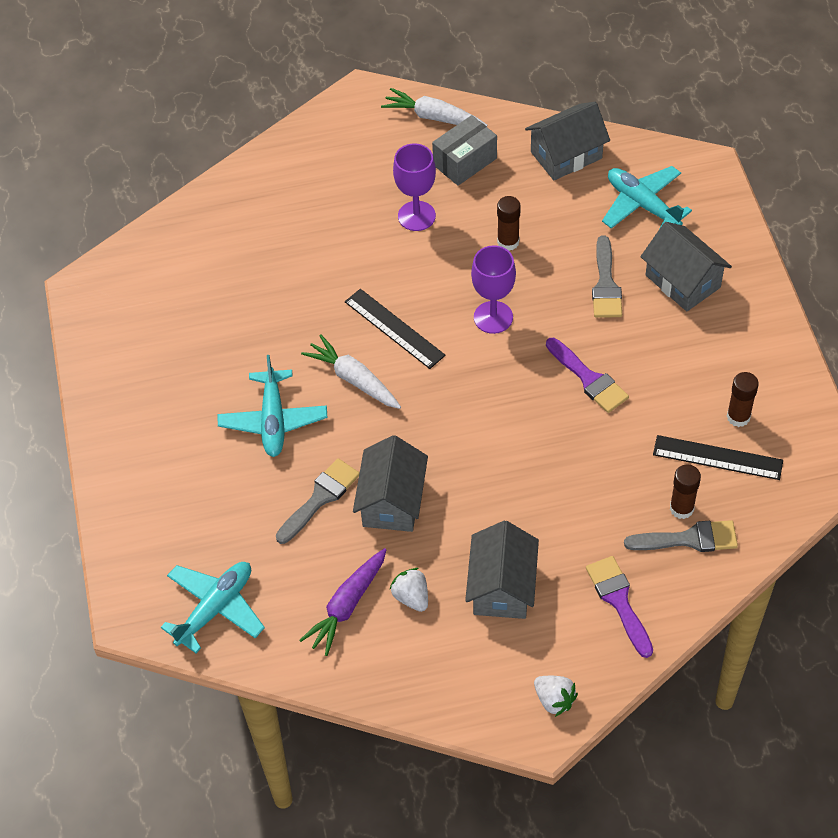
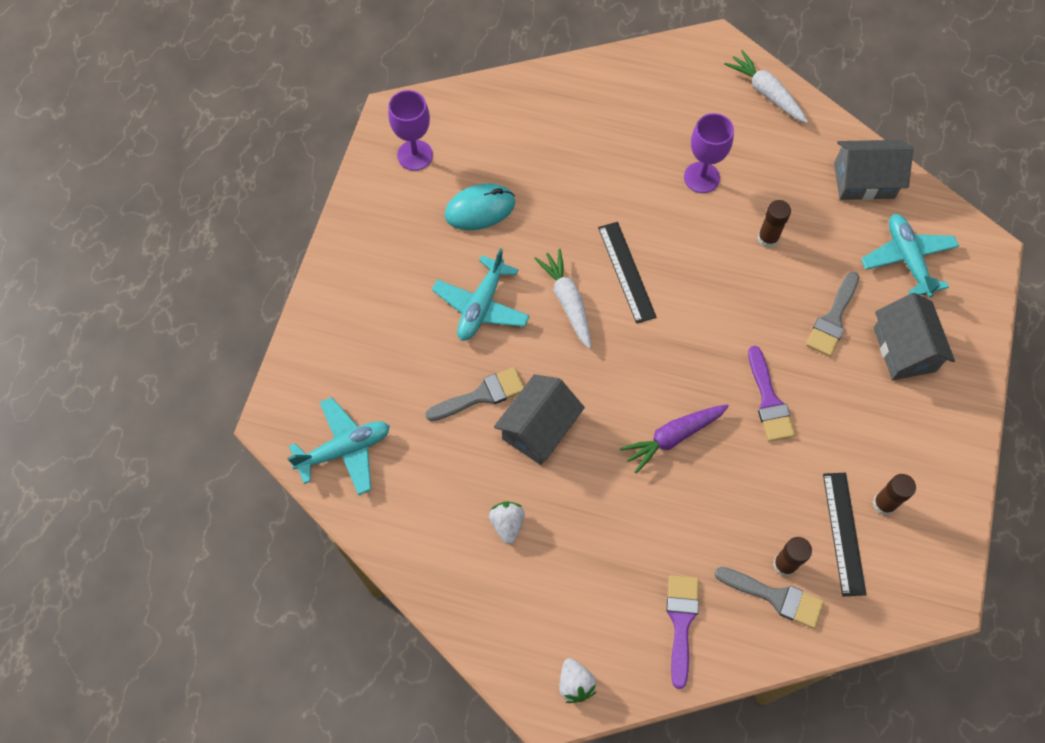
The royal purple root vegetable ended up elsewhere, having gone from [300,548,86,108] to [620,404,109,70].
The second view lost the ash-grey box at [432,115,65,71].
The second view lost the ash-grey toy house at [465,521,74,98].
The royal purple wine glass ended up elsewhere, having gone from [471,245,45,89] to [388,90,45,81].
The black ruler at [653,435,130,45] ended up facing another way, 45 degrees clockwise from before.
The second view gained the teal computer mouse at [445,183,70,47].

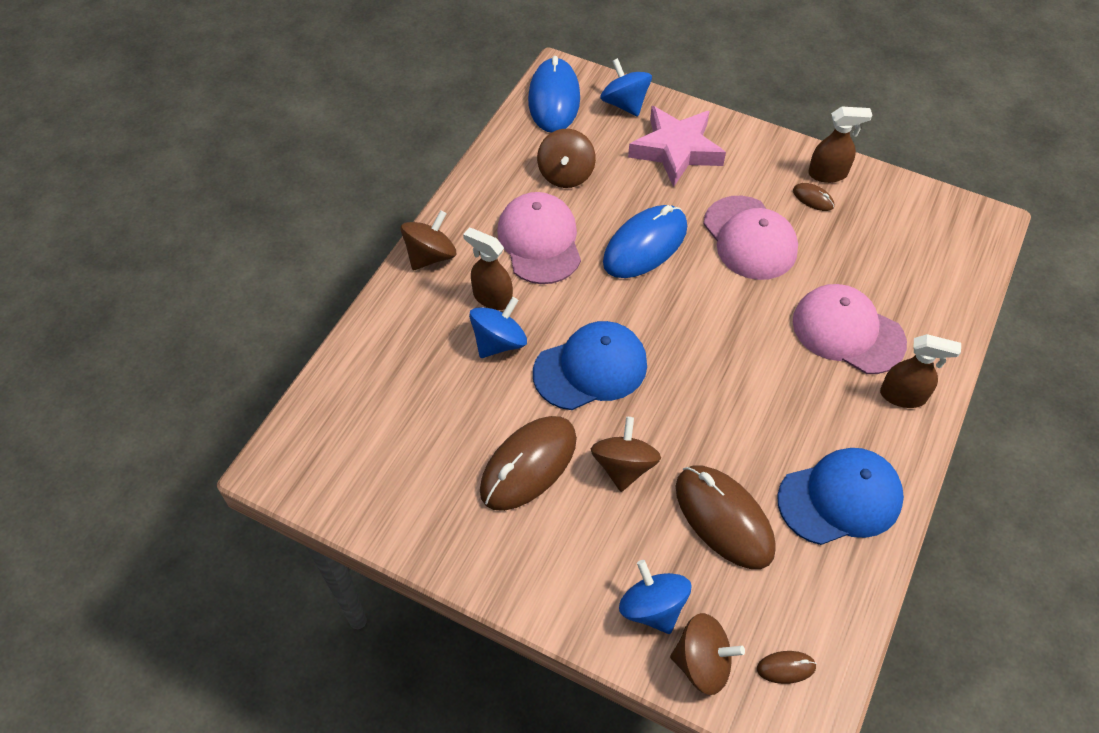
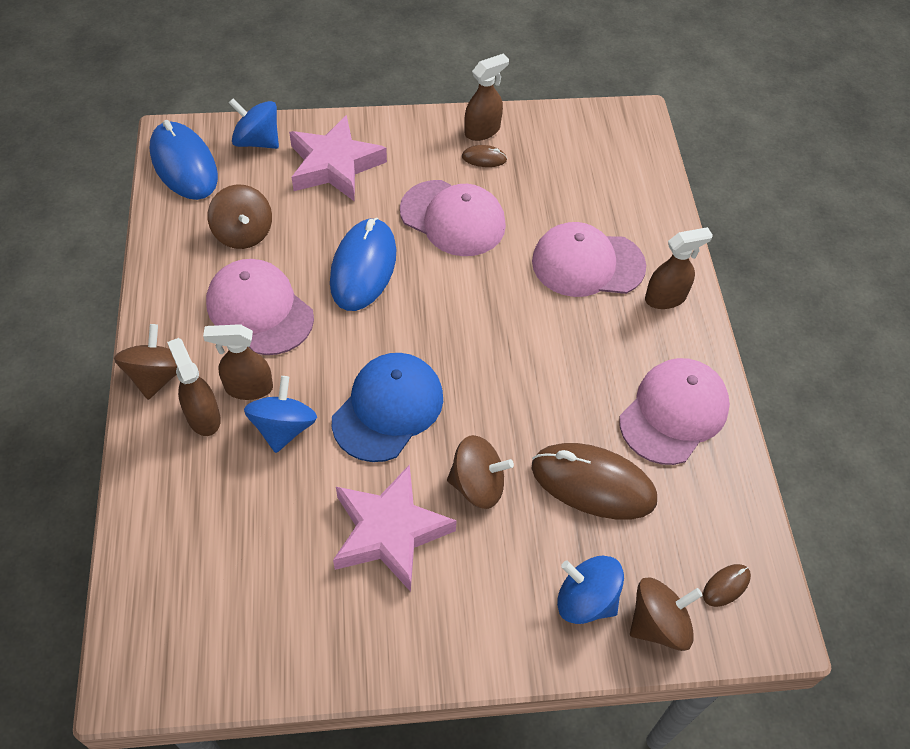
Where the brown computer mouse stood at [480,416,97,95], the pink five-pointed star came to stand at [333,464,124,128].
The brown whirligig at [591,417,70,75] ended up facing another way, 120 degrees clockwise from before.
What was the royal blue baseball cap at [777,448,127,97] turned into the pink baseball cap at [619,358,111,107].
The second view gained the brown sprayer at [167,338,54,98].

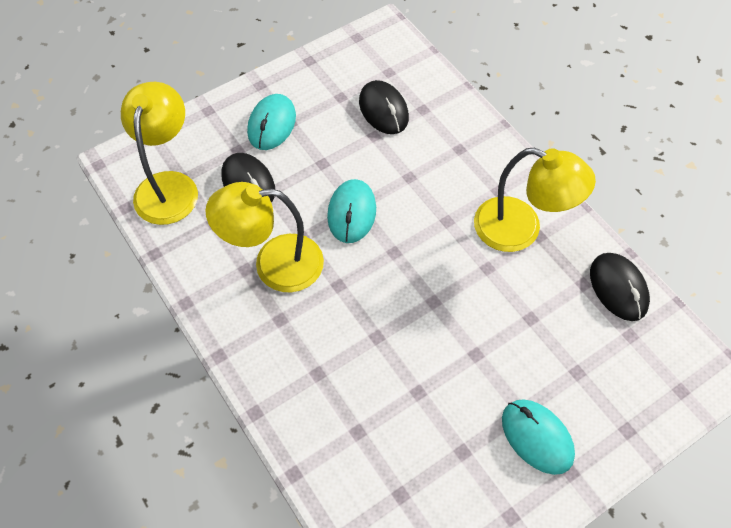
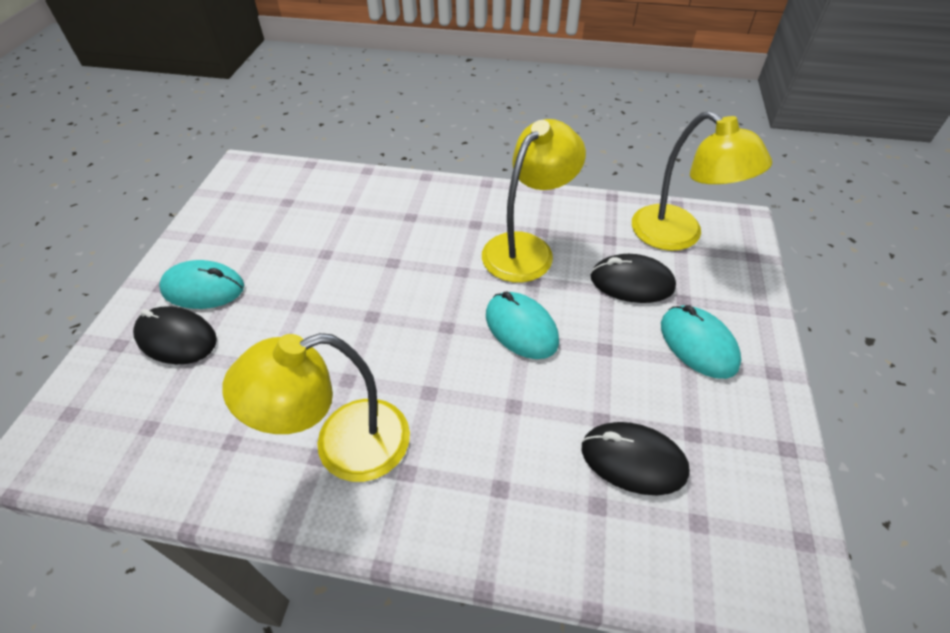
The black computer mouse ended up elsewhere, having gone from [590,253,60,68] to [133,306,84,58].

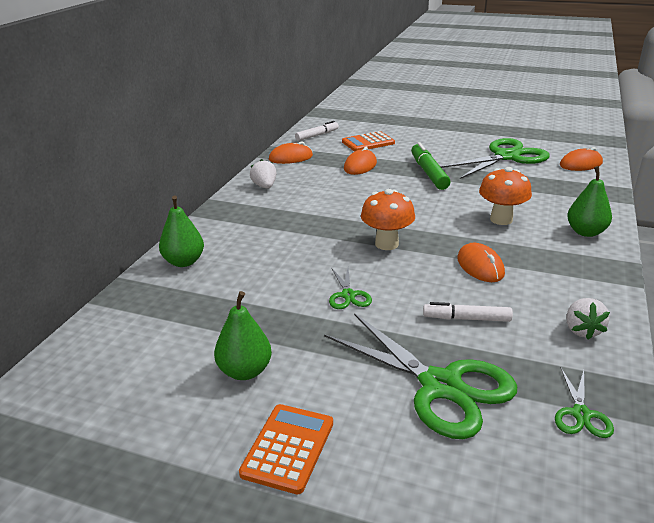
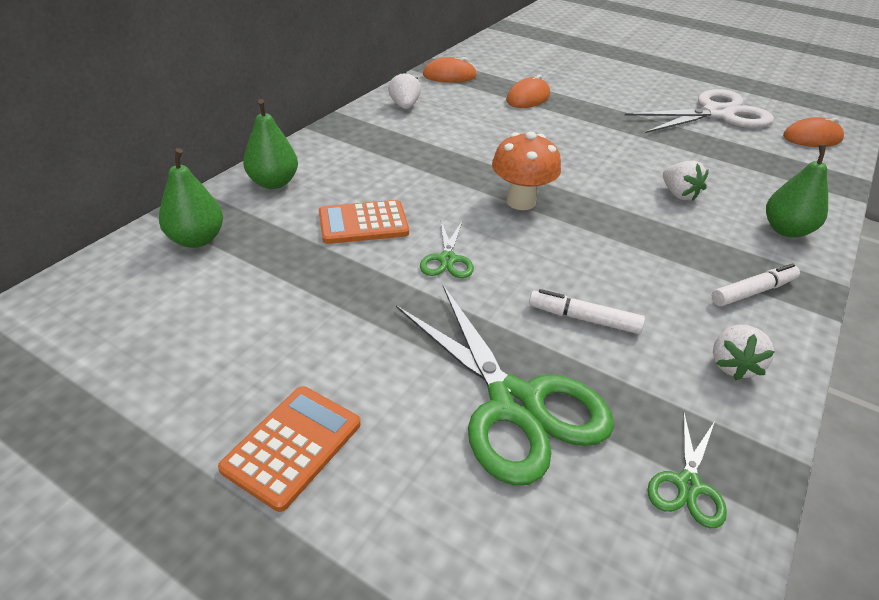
The green pear ended up elsewhere, having gone from [214,291,58,89] to [159,148,64,100].
The pure white felt pen ended up elsewhere, having gone from [295,121,44,20] to [712,263,88,43].
The orange-coloured pocket calculator ended up elsewhere, having gone from [342,131,53,20] to [319,200,90,44].
The second view lost the green felt pen at [411,142,40,48].
What was the green shears at [441,138,109,41] turned into the pure white shears at [625,89,149,44].
The second view lost the orange-coloured computer mouse at [457,243,48,39].
Where the orange-coloured mushroom stood at [479,167,53,58], the pure white strawberry came to stand at [663,160,46,41].

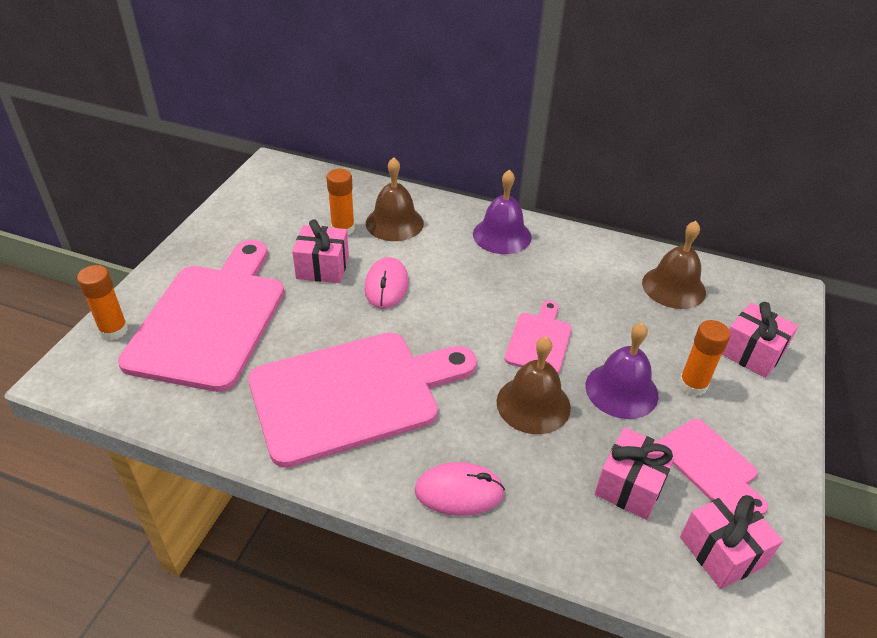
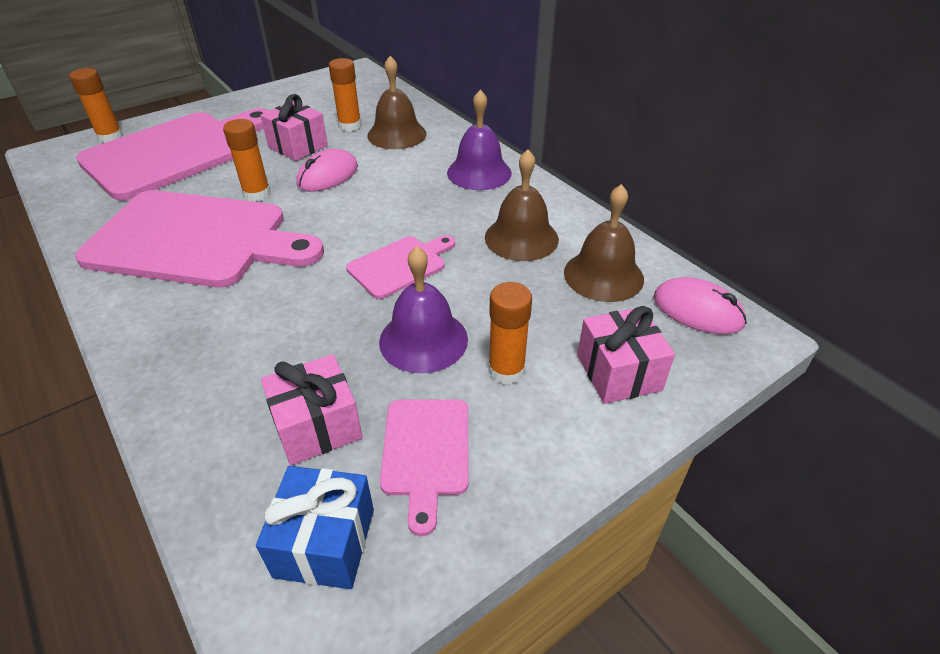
The pink computer mouse ended up elsewhere, having gone from [414,462,91,54] to [653,277,94,57].
The brown school bell ended up elsewhere, having gone from [497,336,74,98] to [485,150,74,111].
What was the pink wrapped gift at [680,490,103,99] turned into the royal blue wrapped gift at [256,466,118,123].
The second view gained the orange-coloured glue at [223,119,48,83].

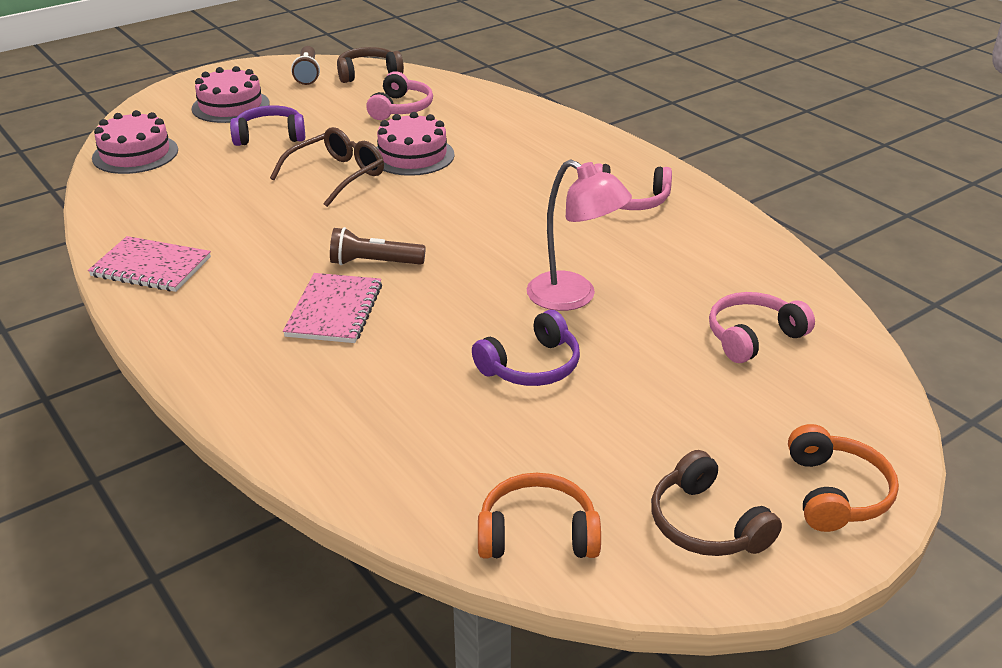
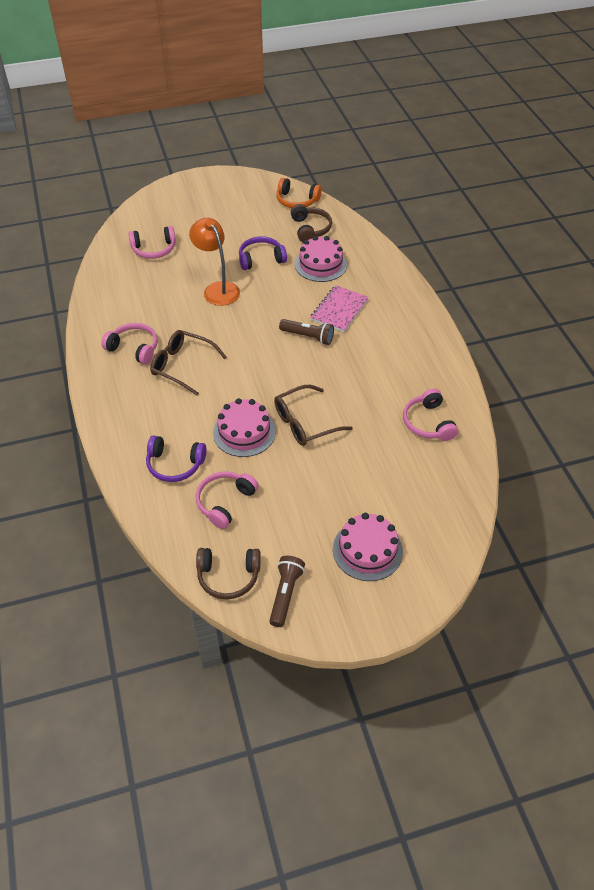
The second view lost the pink exercise book at [88,236,123,56].
The pink gateau ended up elsewhere, having gone from [92,110,86,64] to [295,236,52,46].
The royal purple over-ear headphones ended up elsewhere, having gone from [230,105,75,41] to [146,435,61,47].
What was the pink lamp at [527,160,105,151] turned into the orange-coloured lamp at [189,218,51,88].
The brown over-ear headphones ended up elsewhere, having gone from [651,450,131,106] to [291,204,41,39].
The second view lost the orange-coloured over-ear headphones at [788,424,111,108].
The second view gained the brown eyeglasses at [150,330,77,66].
The second view gained the pink over-ear headphones at [403,389,55,52].

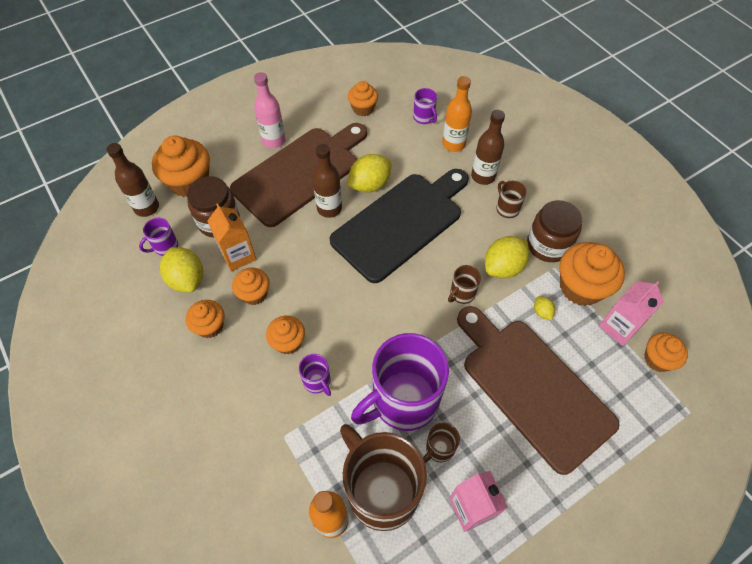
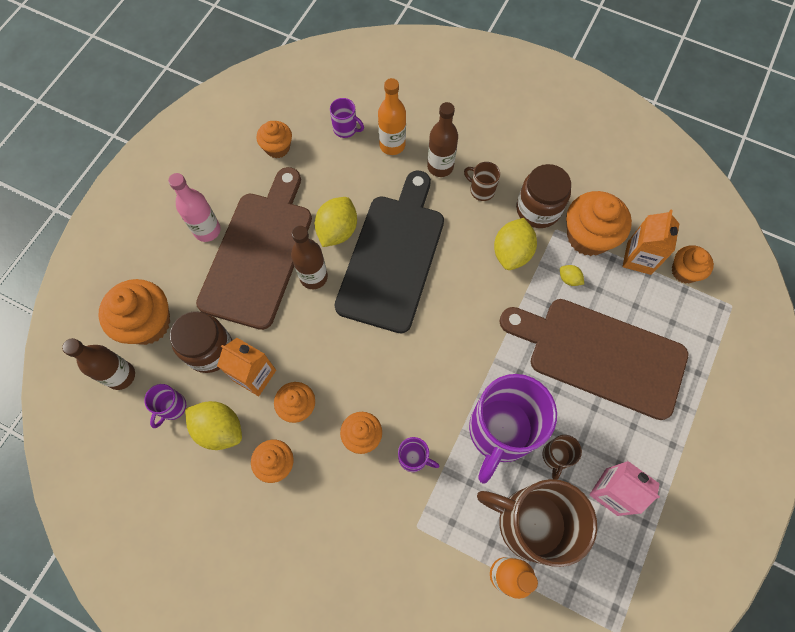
The second view lost the brown tea mug at [448,265,33,39].
What was the pink milk carton at [599,281,65,65] turned into the orange-coloured milk carton at [622,210,58,65].

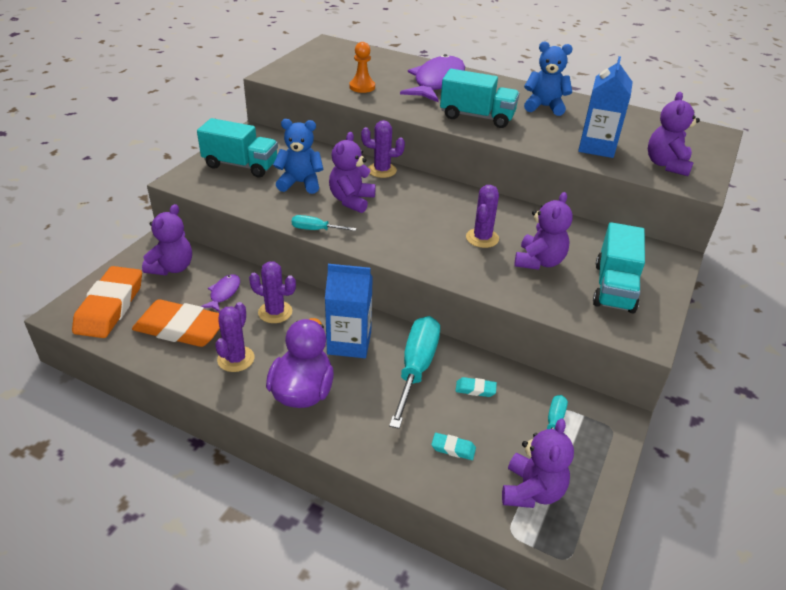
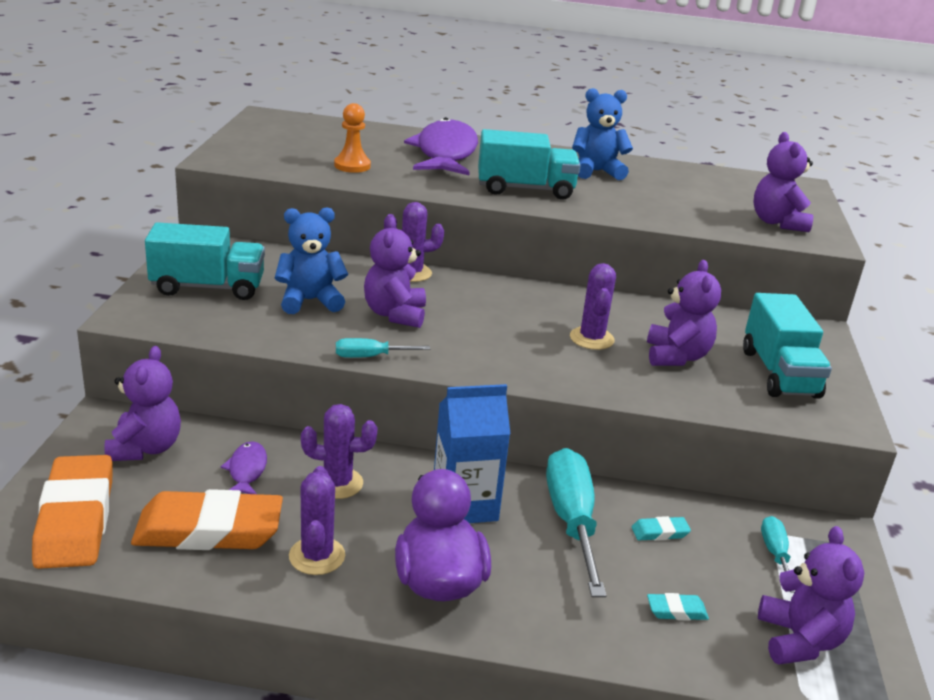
The second view lost the royal blue milk carton at [578,56,55,102].

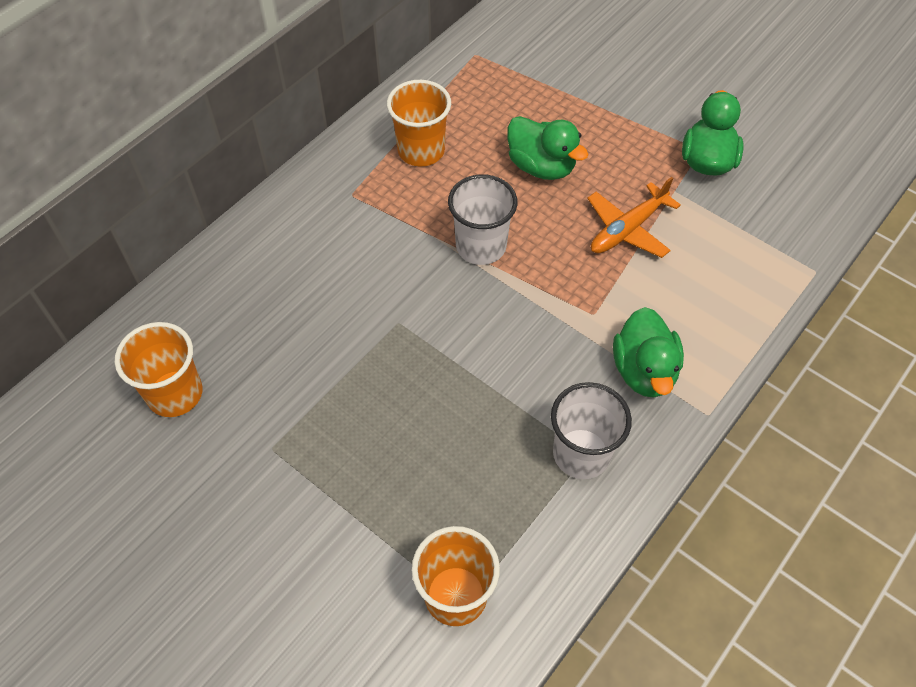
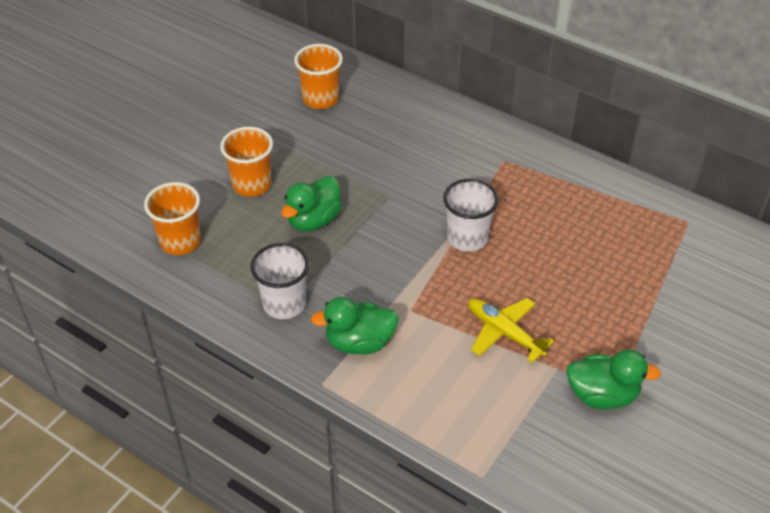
The orange-coloured cup ended up elsewhere, having gone from [387,80,64,87] to [220,127,53,70].
The green toy duck ended up elsewhere, having gone from [507,116,82,64] to [281,176,61,56].
What was the orange-coloured toy plane at [587,177,94,81] turned into the bright yellow toy plane at [468,298,86,65].

